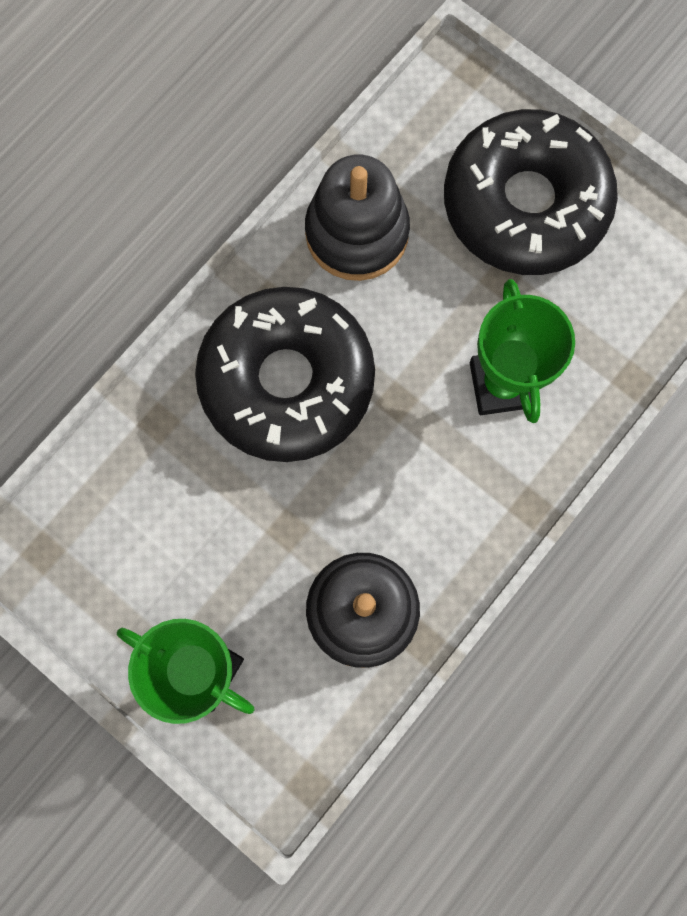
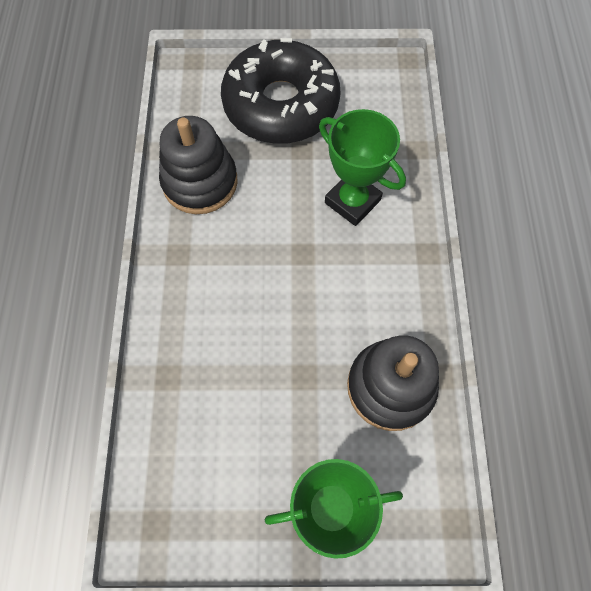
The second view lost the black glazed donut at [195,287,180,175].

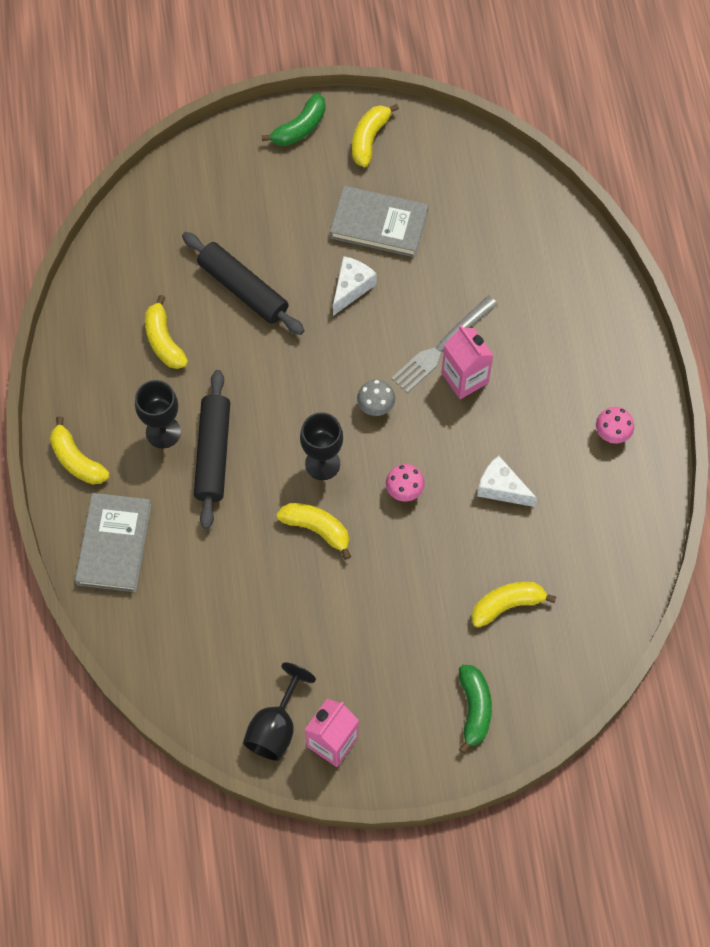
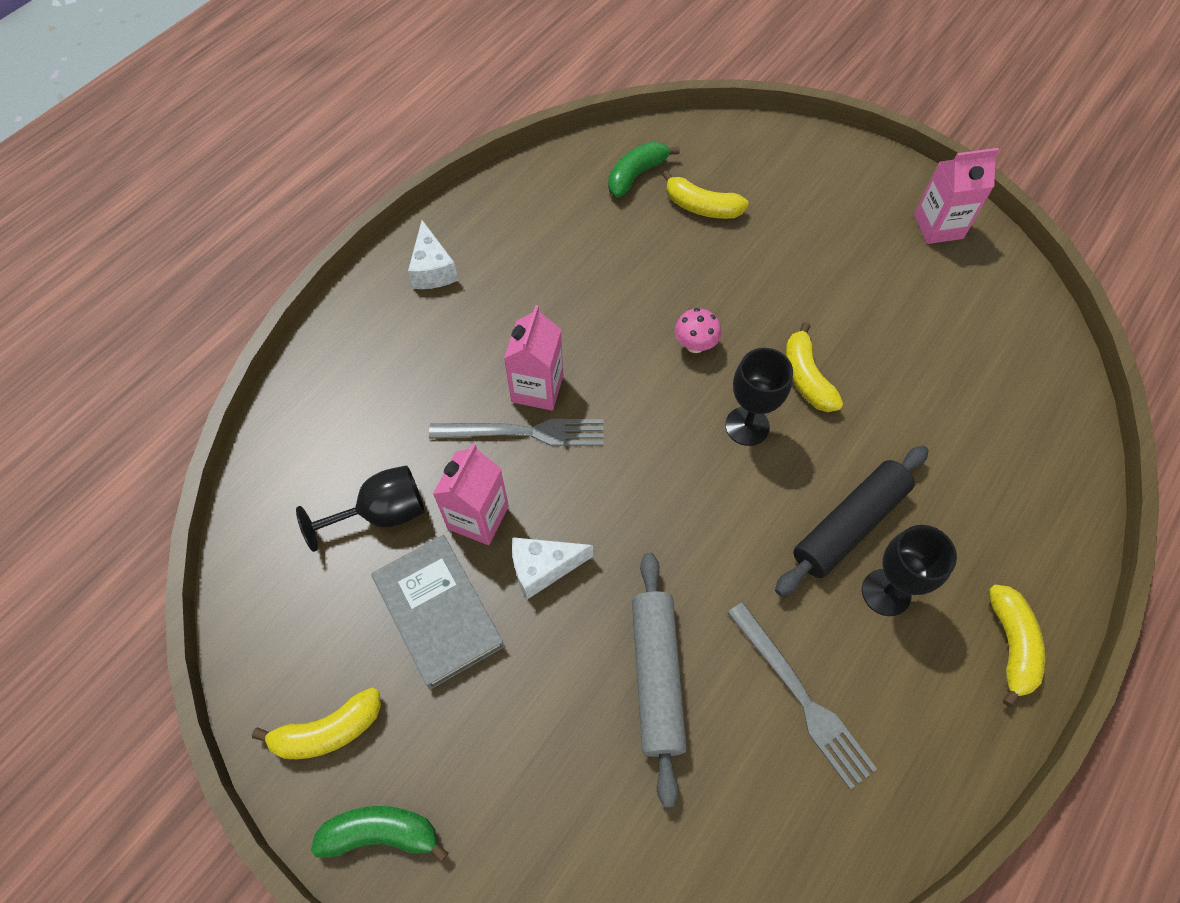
The second view lost the ash-grey book at [75,493,77,99].
Where the bright yellow banana fruit stood at [145,295,43,74], the ash-grey dinner fork came to stand at [727,602,150,188].
What was the black pastry roller at [182,232,123,103] turned into the ash-grey pastry roller at [632,553,55,254].
The black wine glass ended up elsewhere, having gone from [243,663,73,98] to [296,465,129,87].
The second view lost the ash-grey mushroom at [357,379,38,37].
The green banana fruit ended up elsewhere, having gone from [459,665,33,89] to [608,142,72,56].
The pure white cheese wedge ended up elsewhere, having gone from [477,455,60,52] to [408,220,50,69].
The second view lost the pink mushroom at [596,407,38,36].
The second view gained the pink milk carton at [433,443,76,102].

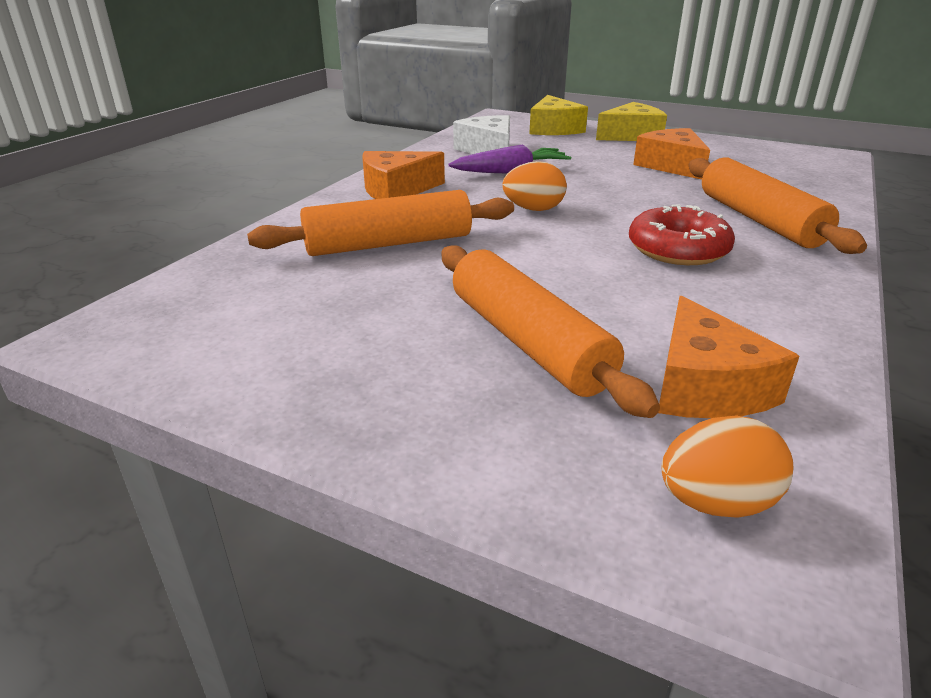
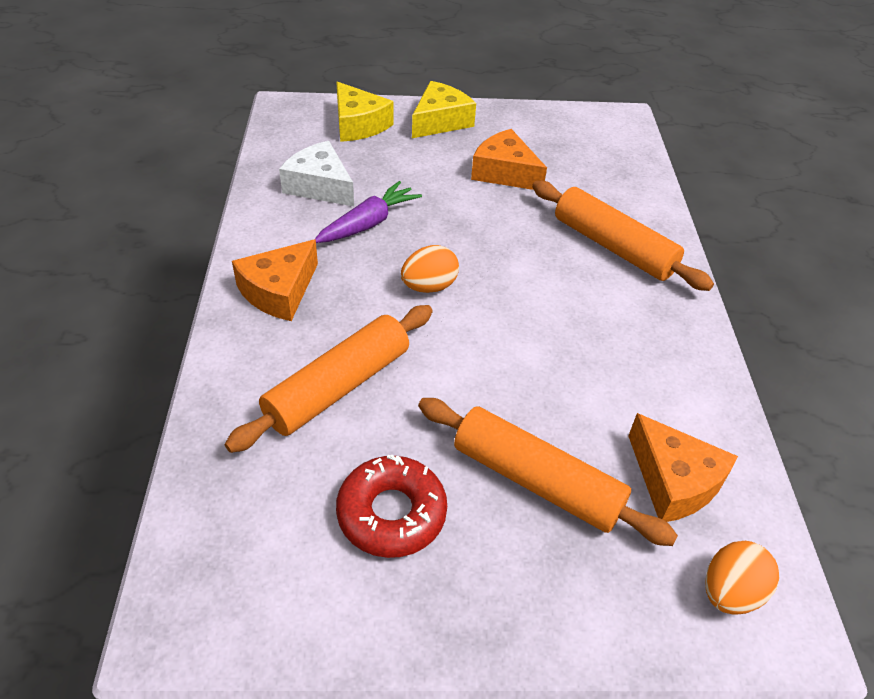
The crimson glazed donut ended up elsewhere, having gone from [629,204,106,61] to [336,455,111,103].

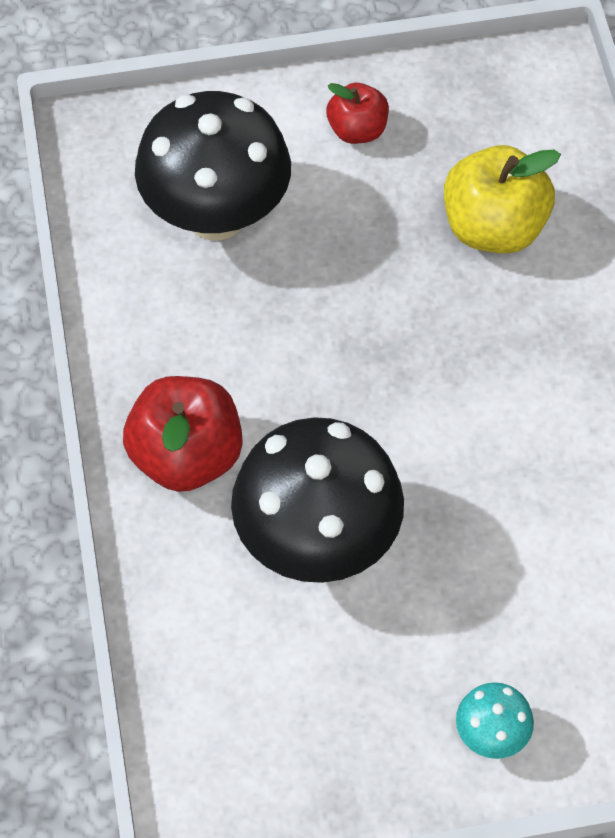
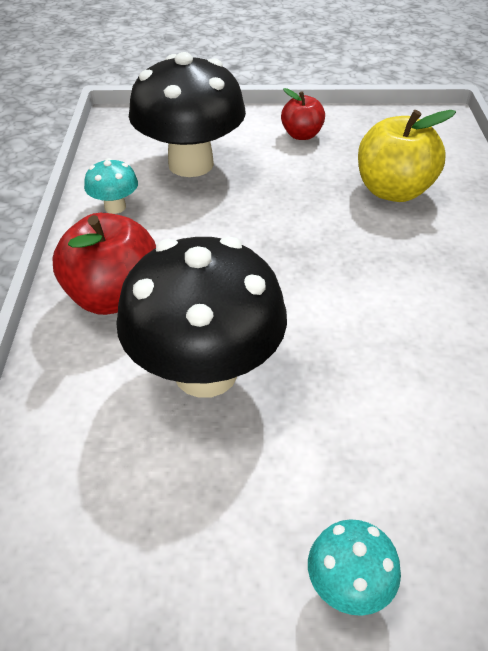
The second view gained the teal mushroom at [84,158,54,56].

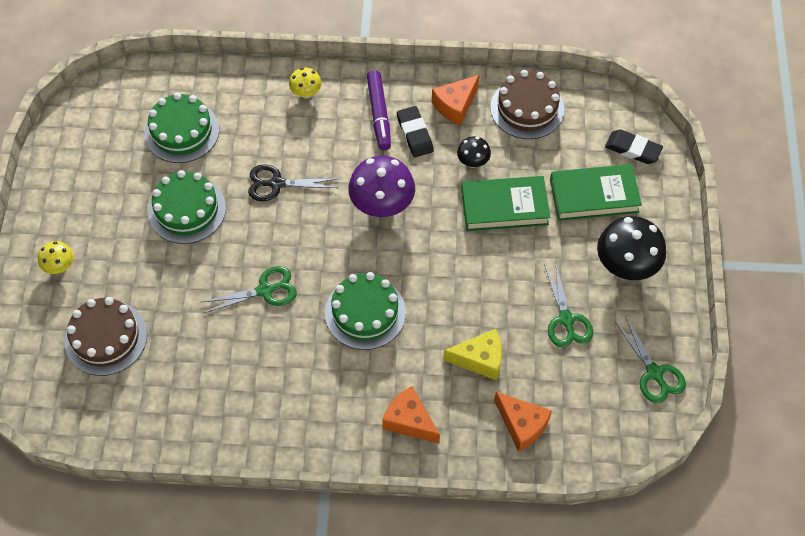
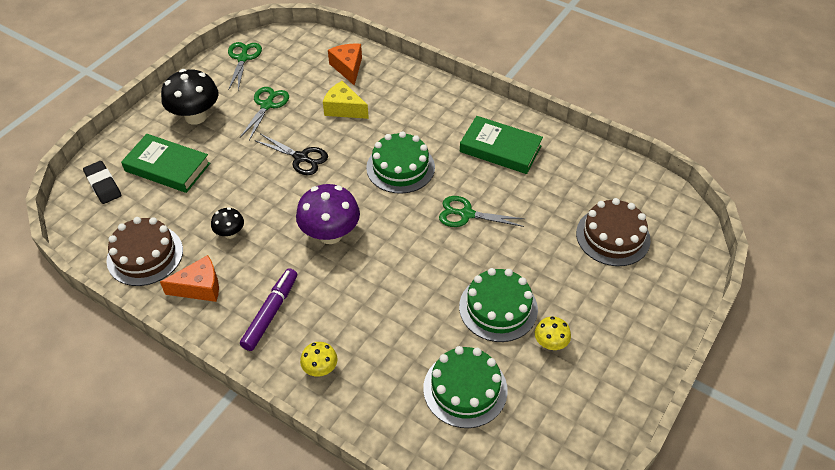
The bright yellow mushroom ended up elsewhere, having gone from [38,241,36,33] to [535,317,36,33].
The black shears ended up elsewhere, having gone from [248,165,90,36] to [254,134,74,41].
The second view lost the orange-coloured cheese wedge at [382,386,58,57].
The second view lost the black eraser at [397,106,37,51].
The green book ended up elsewhere, having gone from [461,176,89,55] to [460,116,83,58].

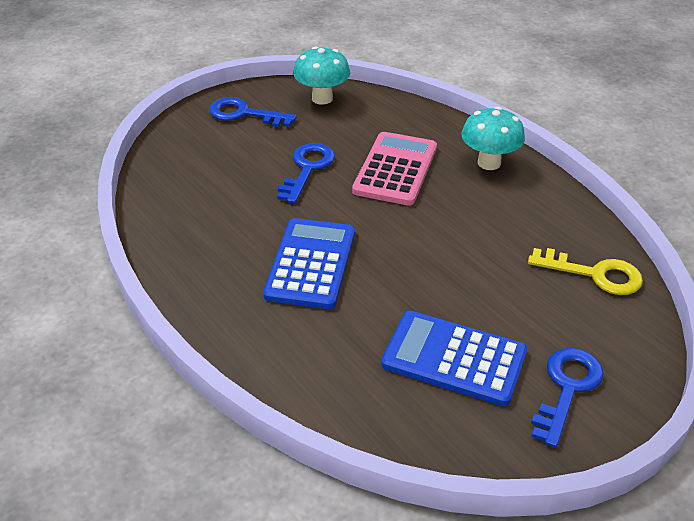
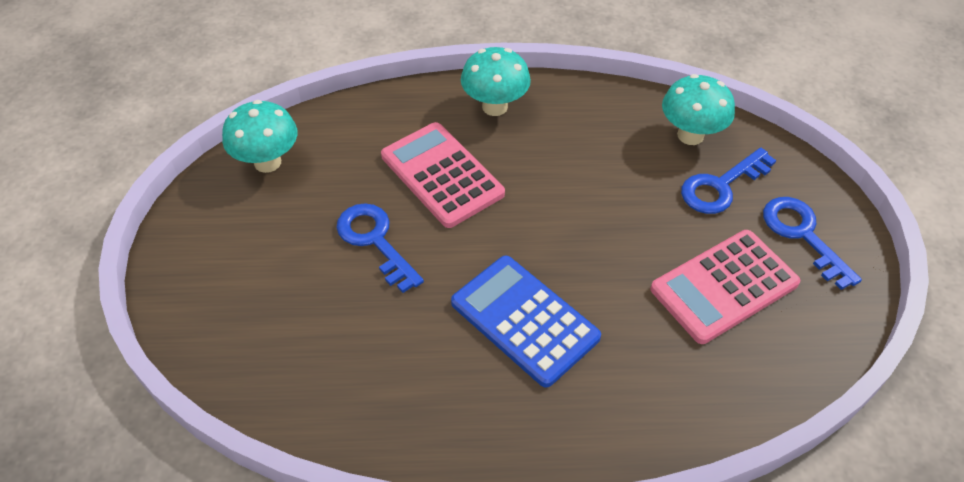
The royal blue door key ended up elsewhere, having gone from [209,97,88,30] to [681,147,95,67].
What was the royal blue pocket calculator at [381,311,146,95] turned into the pink pocket calculator at [650,230,150,114].
Where the bright yellow door key stood at [528,248,115,47], the teal mushroom came to stand at [662,74,73,71].

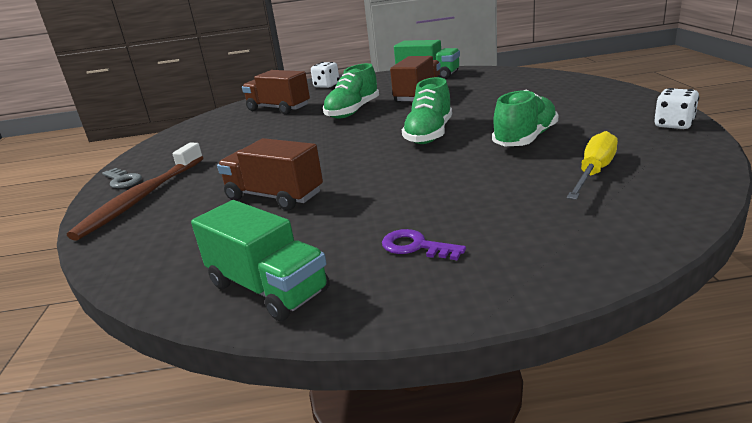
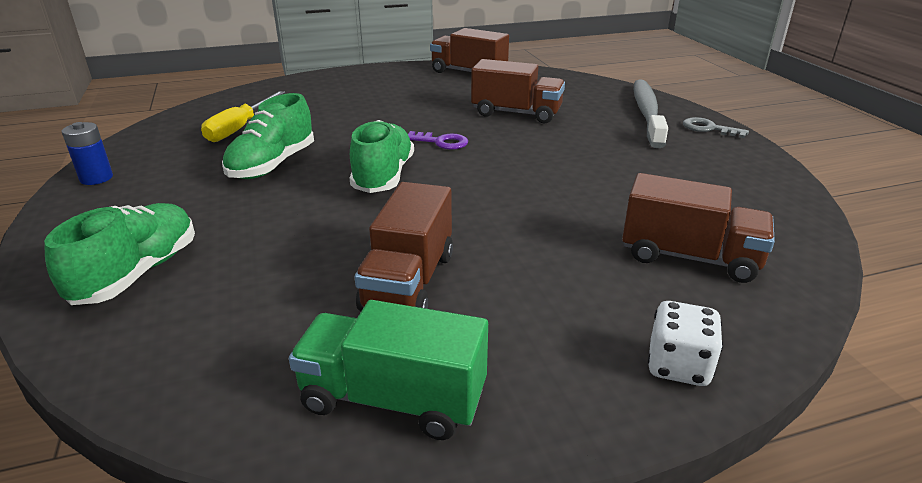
What was the brown toothbrush at [67,143,136,98] turned into the ash-grey toothbrush at [634,80,34,68].
What was the green truck at [191,200,138,121] turned into the brown truck at [430,28,79,45].
The green lace-up shoe ended up elsewhere, having gone from [323,63,56,56] to [44,203,151,102].
The royal purple door key ended up elsewhere, having gone from [382,229,84,31] to [408,131,60,19].
Where the pure white die stood at [654,88,45,41], the royal blue AA battery came to stand at [62,122,51,63].

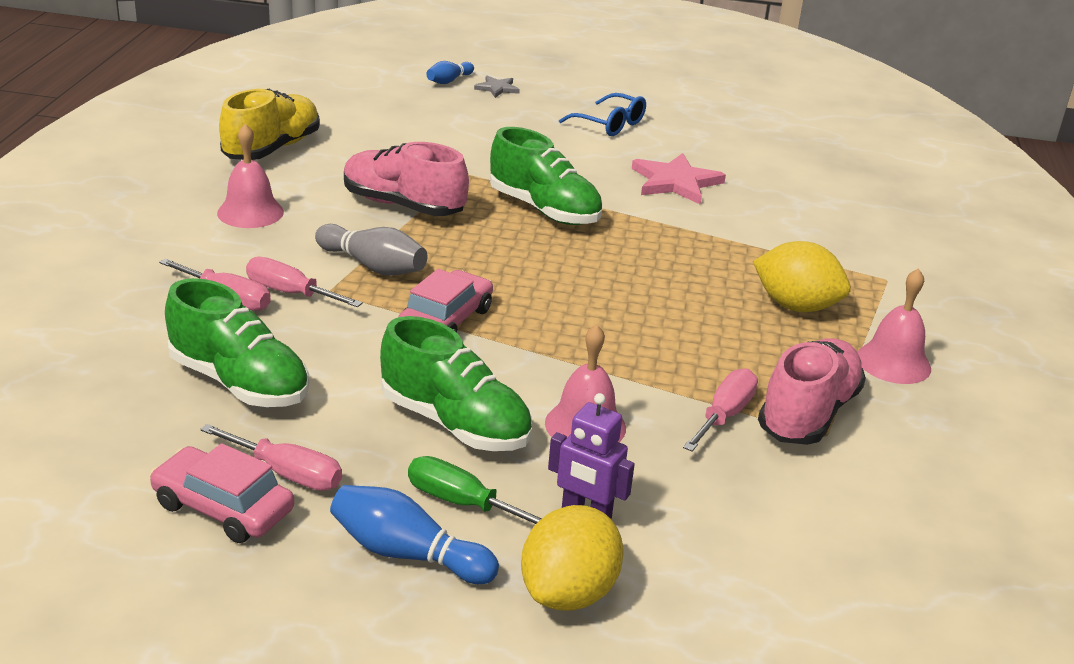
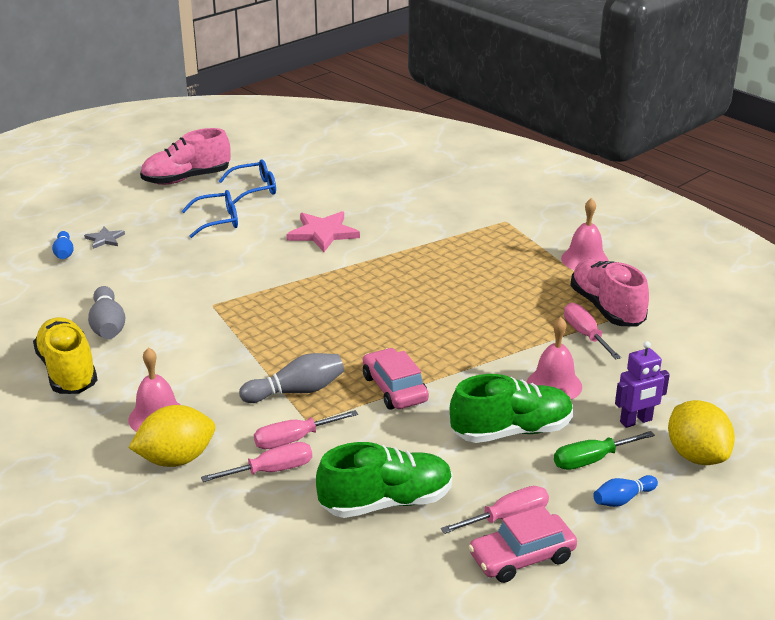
The size of the royal blue bowling pin at [330,485,169,99] changed by a factor of 0.63.
The pink lace-up shoe ended up elsewhere, having gone from [344,142,125,74] to [140,128,90,57].
The second view lost the green lace-up shoe at [490,127,112,98].
The bright yellow lemon ended up elsewhere, having gone from [753,241,98,71] to [128,405,87,62].
The second view gained the ash-grey bowling pin at [88,286,37,53].
The second view gained the royal blue eyeglasses at [219,159,57,45].

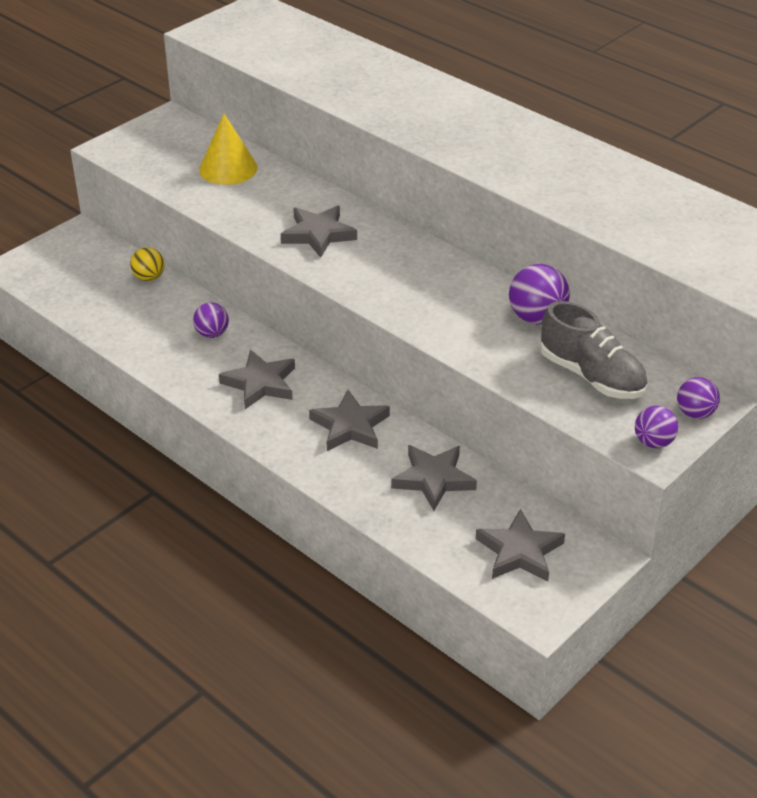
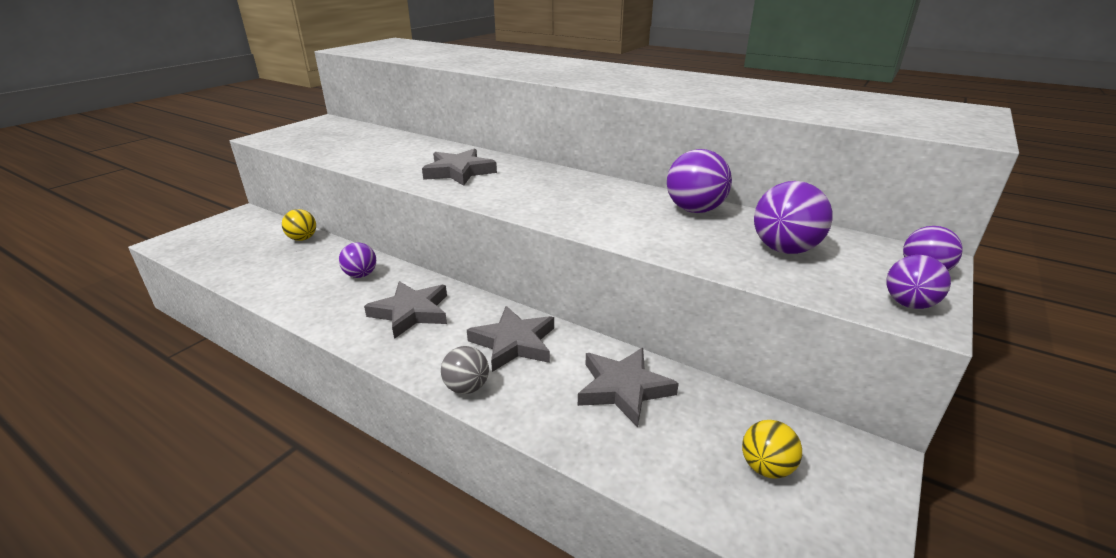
The second view lost the bright yellow cone shape at [199,114,58,71].
Where the ash-grey five-pointed star stood at [476,509,89,72], the bright yellow sphere came to stand at [742,420,60,59].
Where the ash-grey lace-up shoe stood at [540,301,107,98], the royal purple sphere came to stand at [754,181,79,73].
The second view gained the ash-grey sphere at [441,346,48,48].

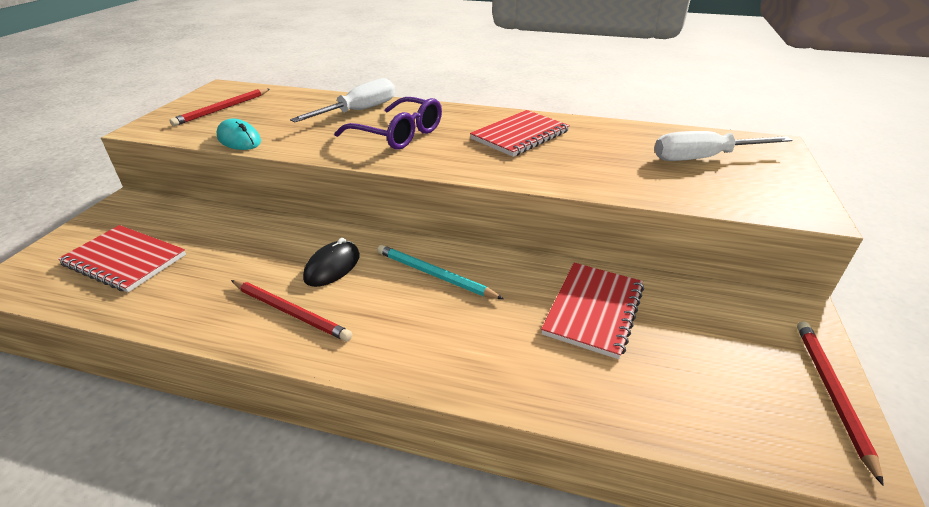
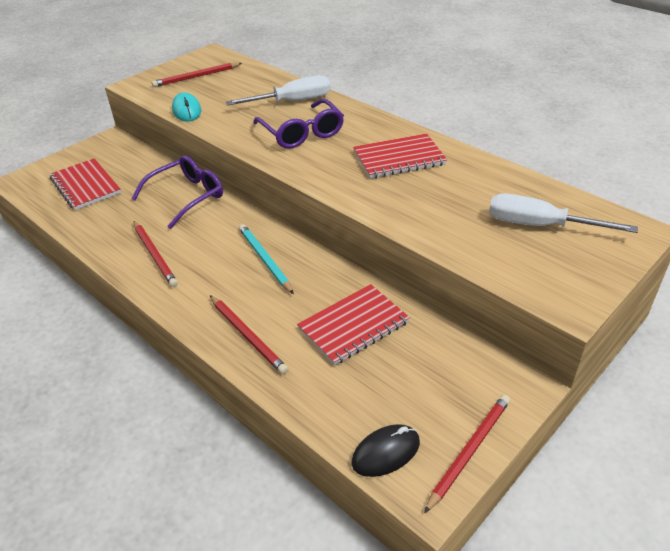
The black computer mouse ended up elsewhere, having gone from [303,238,57,49] to [351,424,69,53].
The second view gained the royal purple eyeglasses at [131,155,92,74].
The second view gained the crimson pencil at [210,295,78,80].

